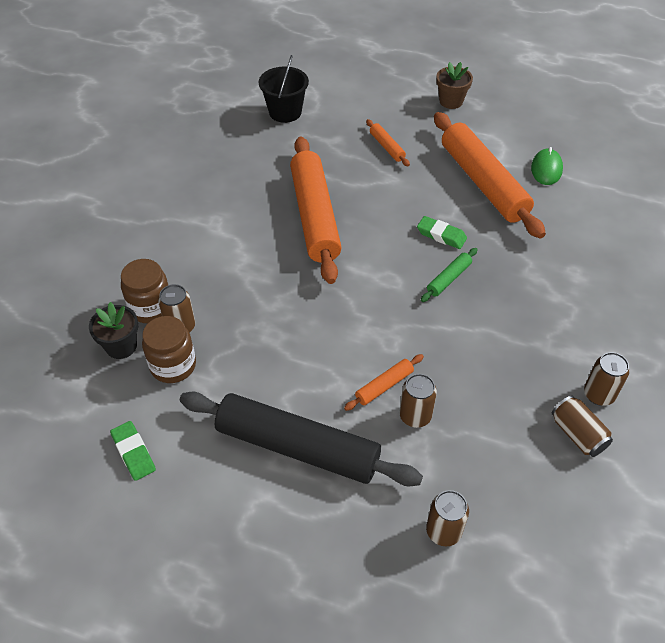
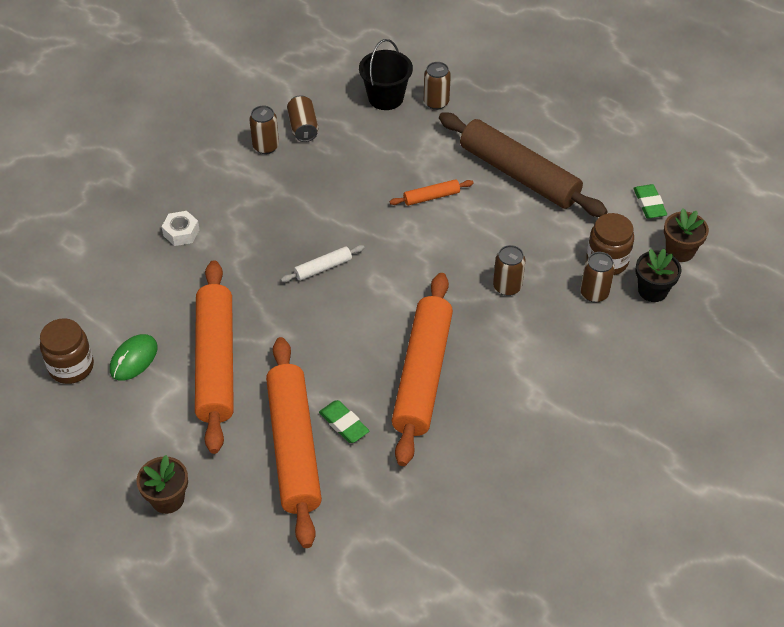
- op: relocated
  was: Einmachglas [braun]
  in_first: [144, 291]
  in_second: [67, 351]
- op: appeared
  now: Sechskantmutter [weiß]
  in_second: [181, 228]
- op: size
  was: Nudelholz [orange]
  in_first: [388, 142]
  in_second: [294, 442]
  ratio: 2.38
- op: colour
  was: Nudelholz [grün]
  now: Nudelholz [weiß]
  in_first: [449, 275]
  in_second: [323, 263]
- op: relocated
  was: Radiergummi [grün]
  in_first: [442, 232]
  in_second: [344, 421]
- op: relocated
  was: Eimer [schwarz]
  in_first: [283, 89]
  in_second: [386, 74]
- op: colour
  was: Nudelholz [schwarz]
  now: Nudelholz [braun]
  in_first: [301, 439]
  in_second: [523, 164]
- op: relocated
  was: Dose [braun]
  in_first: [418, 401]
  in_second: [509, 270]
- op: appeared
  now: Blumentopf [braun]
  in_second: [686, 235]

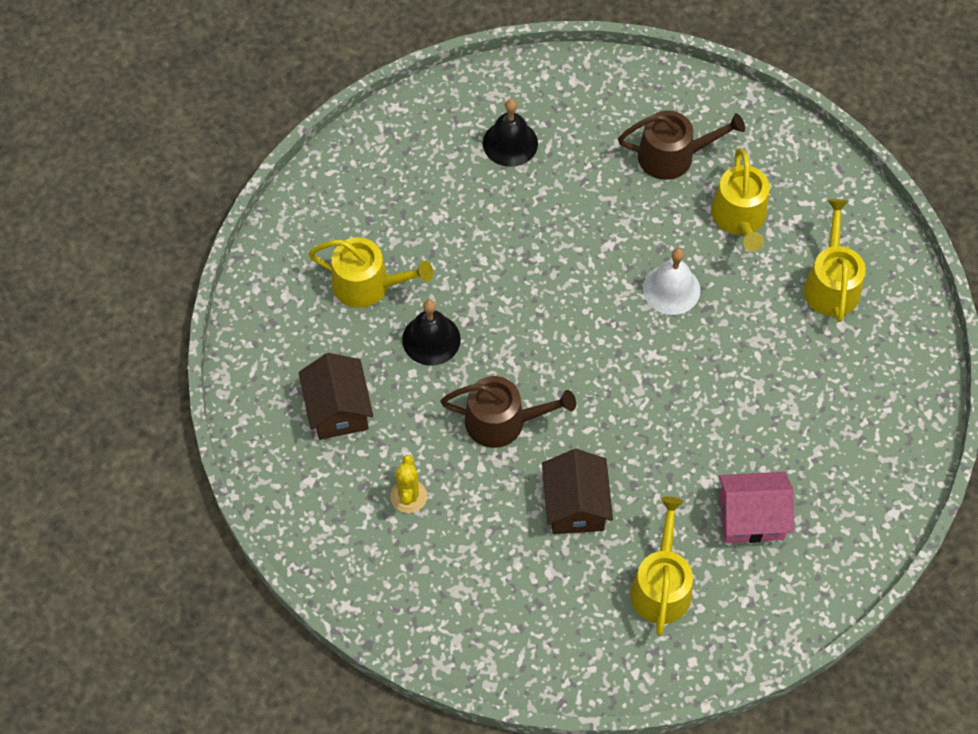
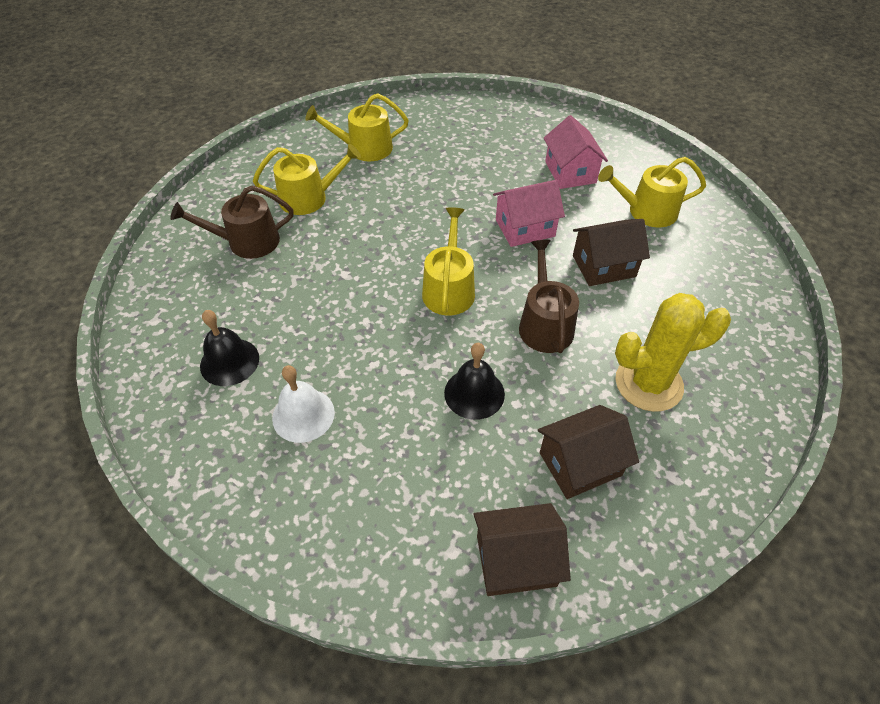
- op: spun
  was: Gießkanne [braun]
  in_first: [681, 145]
  in_second: [232, 222]
  clockwise: -90
- op: relocated
  was: Glocke [weiß]
  in_first: [671, 281]
  in_second: [303, 404]
- op: relocated
  was: Gießkanne [gelb]
  in_first: [370, 272]
  in_second: [448, 261]
- op: appeared
  now: Haus [braun]
  in_second: [522, 549]
- op: appeared
  now: Haus [rosa]
  in_second: [529, 213]
- op: size
  was: Kaktus [gelb]
  in_first: [408, 484]
  in_second: [673, 352]
  ratio: 1.86

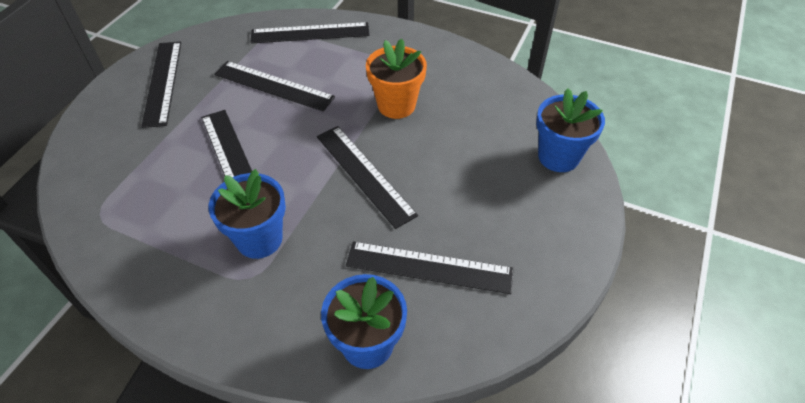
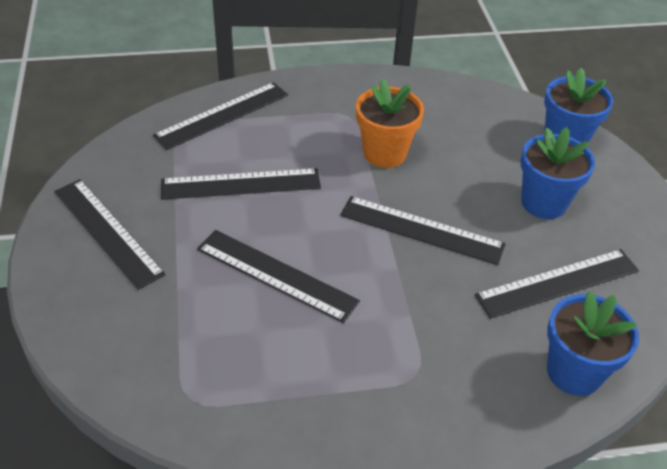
- op: relocated
  was: Blumentopf [blau]
  in_first: [247, 214]
  in_second: [558, 173]

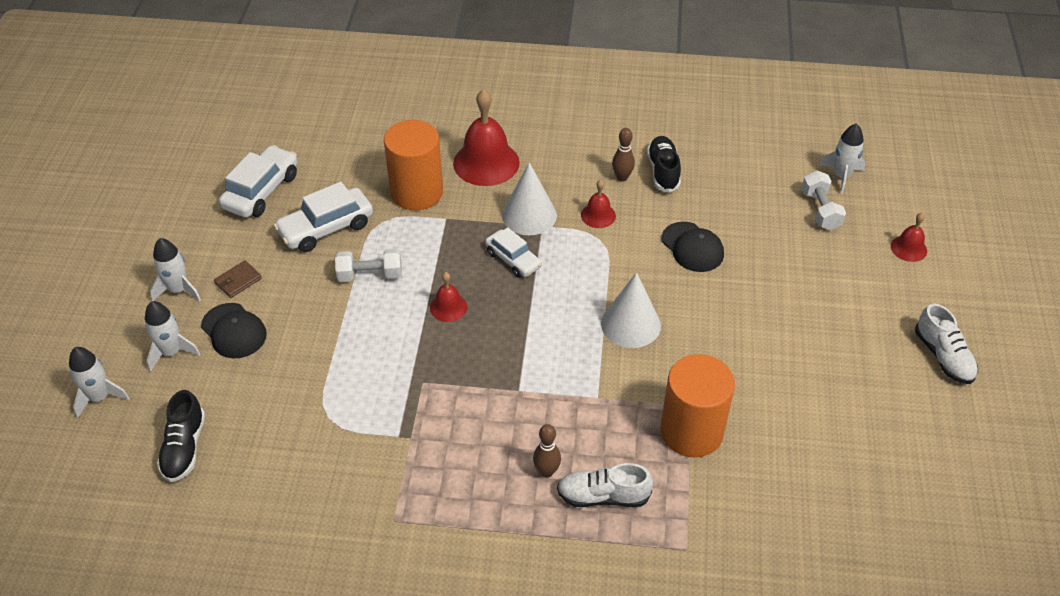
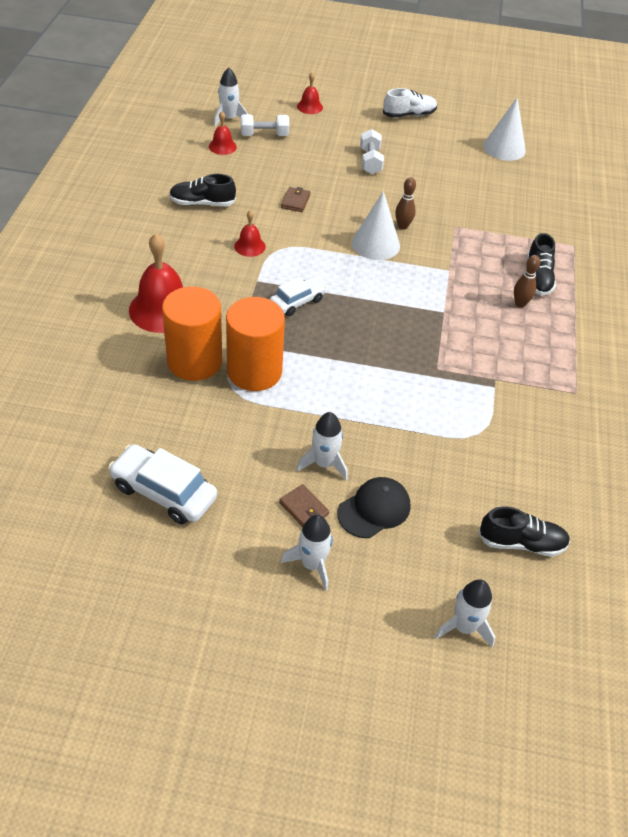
- op: relocated
  was: Glocke [rot]
  in_first: [448, 297]
  in_second: [223, 133]
- op: relocated
  was: Vollzylinder [orange]
  in_first: [698, 406]
  in_second: [255, 344]
- op: exchanged
  was: Kappe [schwarz]
  now: Geldbörse [braun]
  in_first: [692, 247]
  in_second: [296, 199]
- op: relocated
  was: Rakete [weiß]
  in_first: [172, 336]
  in_second: [322, 446]
- op: relocated
  was: Hantel [weiß]
  in_first: [368, 265]
  in_second: [372, 151]
- op: relocated
  was: Bowlingkegel [braun]
  in_first: [623, 155]
  in_second: [405, 203]
- op: relocated
  was: Kegel [weiß]
  in_first: [529, 198]
  in_second: [504, 129]
- op: colour
  was: Schuh [weiß]
  now: Schuh [schwarz]
  in_first: [605, 485]
  in_second: [541, 264]
- op: missing
  was: Auto [weiß]
  in_first: [323, 217]

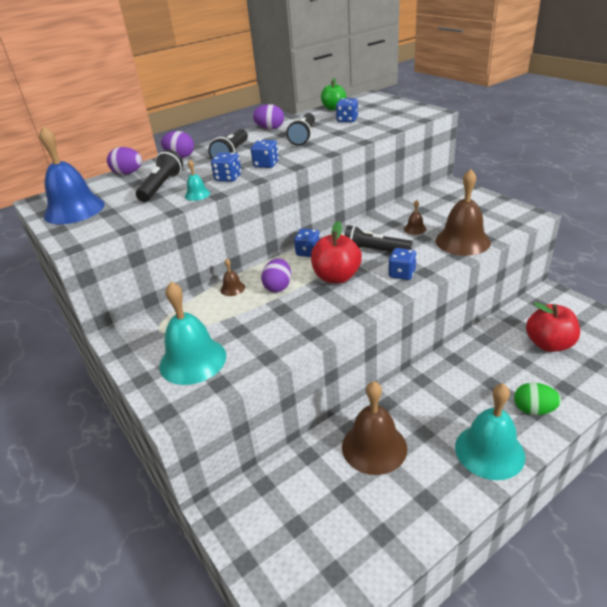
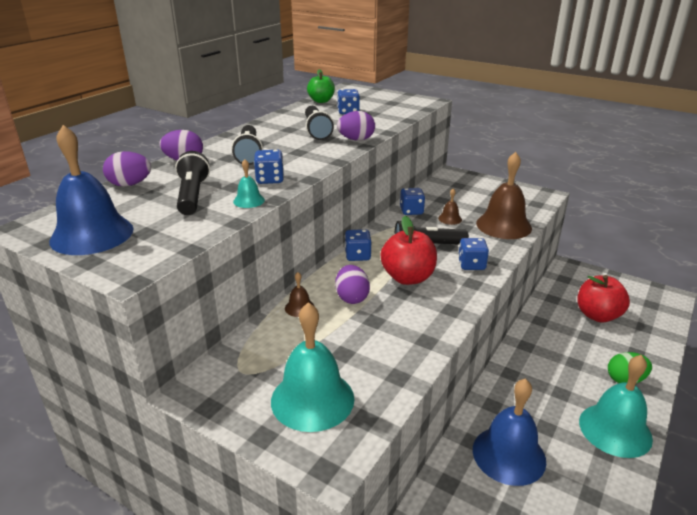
- op: relocated
  was: Ei [lila]
  in_first: [268, 117]
  in_second: [356, 126]
- op: relocated
  was: Spielwürfel [blau]
  in_first: [265, 154]
  in_second: [412, 201]
- op: colour
  was: Glocke [braun]
  now: Glocke [blau]
  in_first: [374, 428]
  in_second: [509, 432]

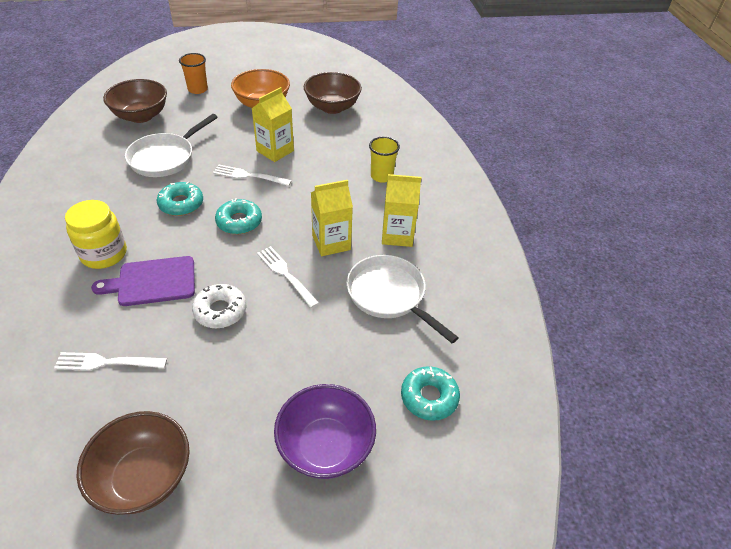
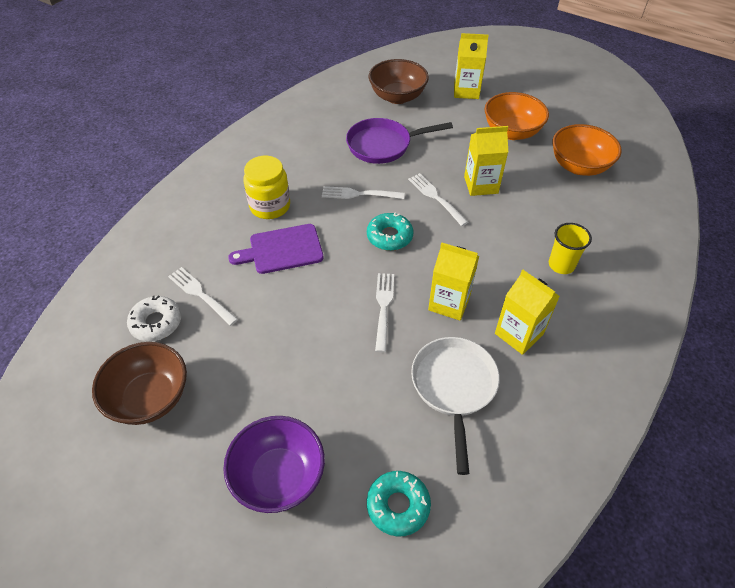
- op: relocated
  was: Donut [weiß]
  in_first: [219, 306]
  in_second: [154, 319]
- op: spun
  was: Schneidebrett [lila]
  in_first: [143, 281]
  in_second: [276, 249]
  clockwise: -45
- op: exchanged
  was: Donut [türkis]
  now: Gabel [weiß]
  in_first: [180, 198]
  in_second: [363, 192]
- op: colour
  was: Pfanne [weiß]
  now: Pfanne [lila]
  in_first: [171, 145]
  in_second: [399, 141]
- op: exchanged
  was: Becher [orange]
  now: Getränkekarton [gelb]
  in_first: [193, 73]
  in_second: [471, 66]
- op: colour
  was: Schüssel [braun]
  now: Schüssel [orange]
  in_first: [333, 93]
  in_second: [587, 150]

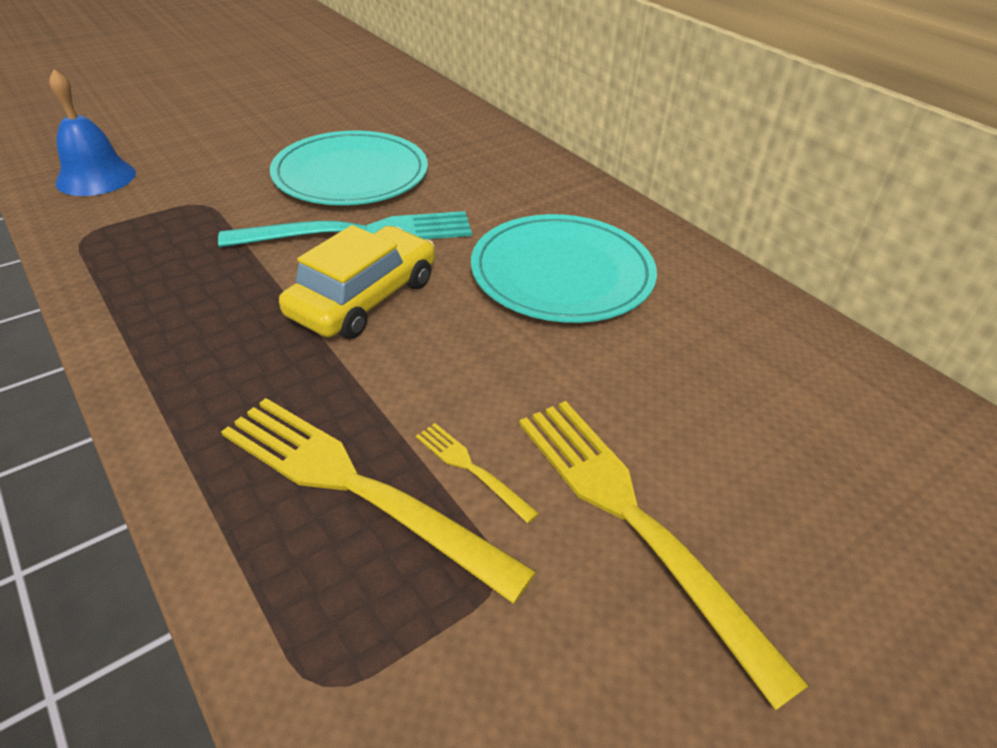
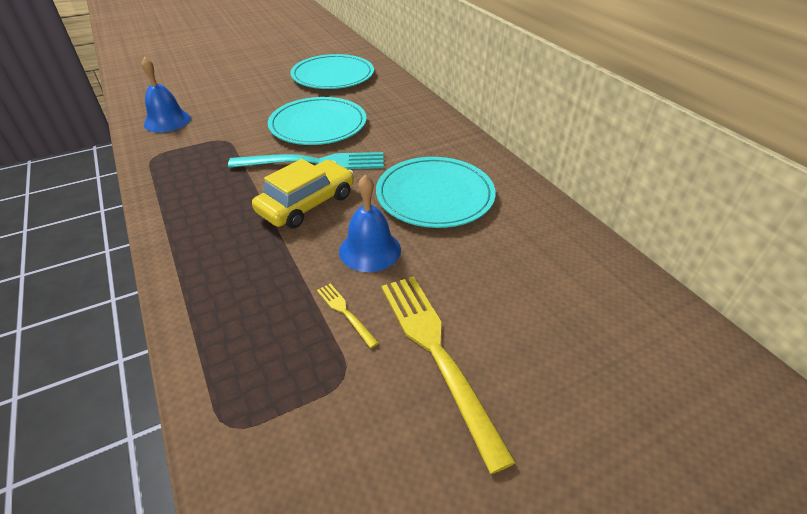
- op: appeared
  now: Teller [türkis]
  in_second: [332, 71]
- op: appeared
  now: Glocke [blau]
  in_second: [370, 223]
- op: missing
  was: Gabel [gelb]
  in_first: [379, 501]

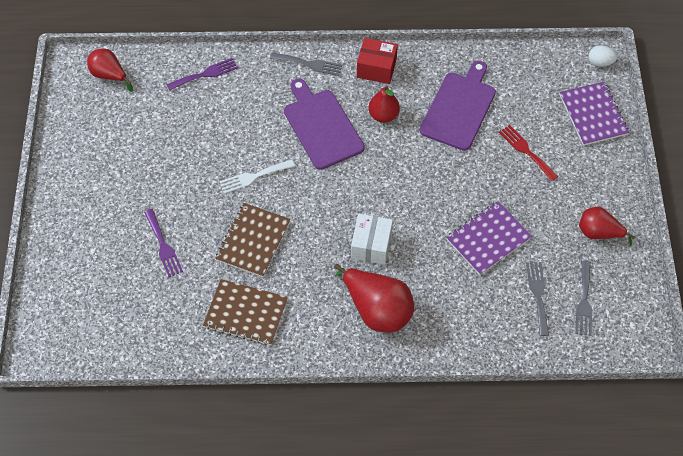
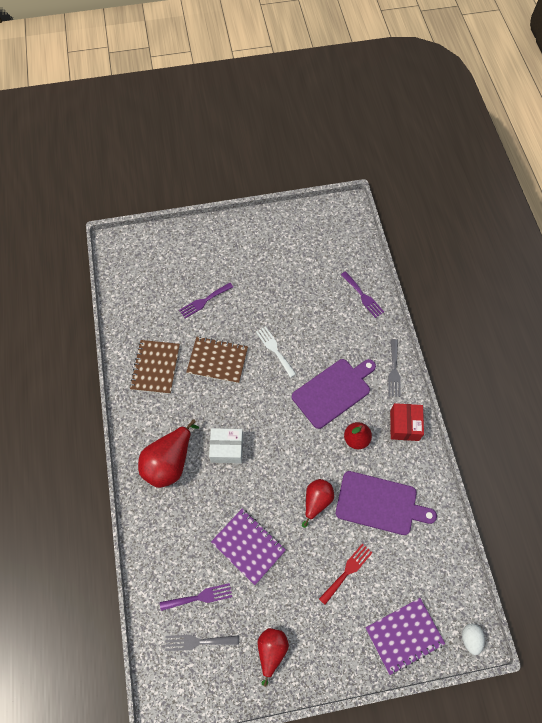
- op: colour
  was: Gabel [grau]
  now: Gabel [lila]
  in_first: [537, 299]
  in_second: [196, 597]
- op: relocated
  was: Birne [rot]
  in_first: [110, 70]
  in_second: [318, 503]

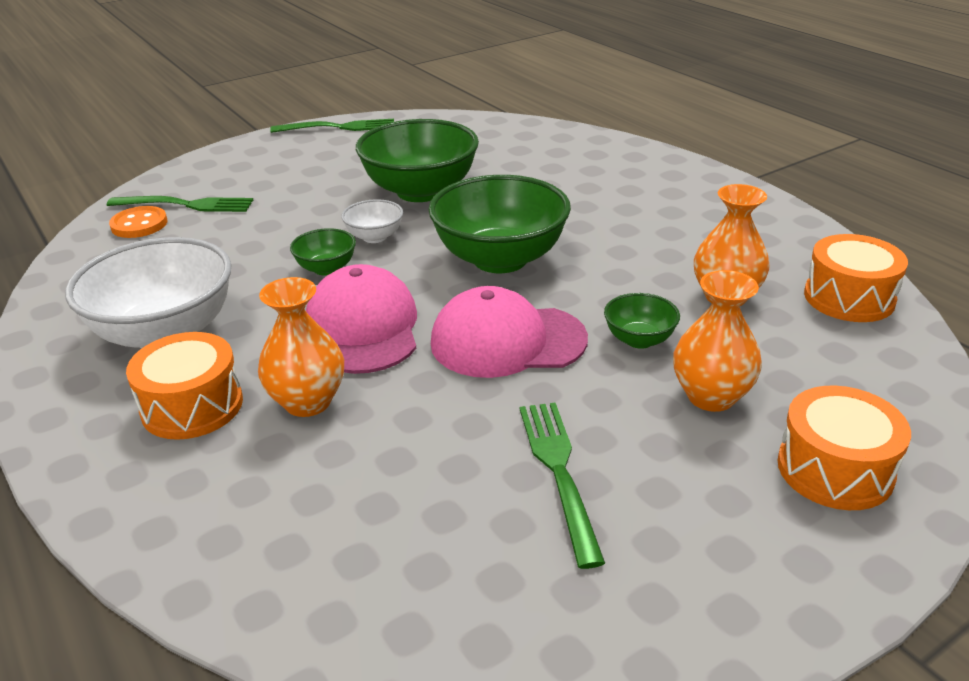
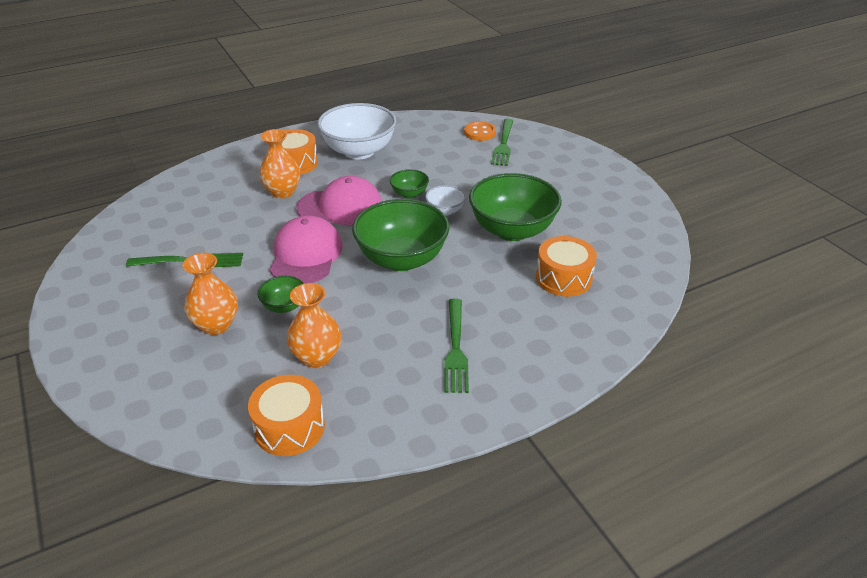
- op: relocated
  was: Gabel [grün]
  in_first: [332, 126]
  in_second: [456, 346]
- op: relocated
  was: Trommel [orange]
  in_first: [844, 447]
  in_second: [566, 266]

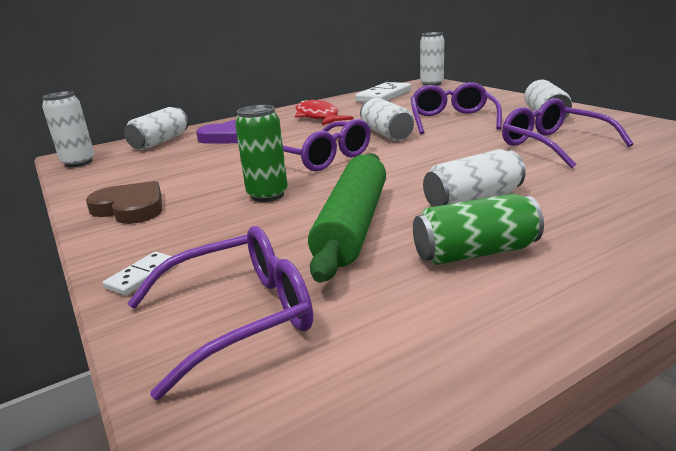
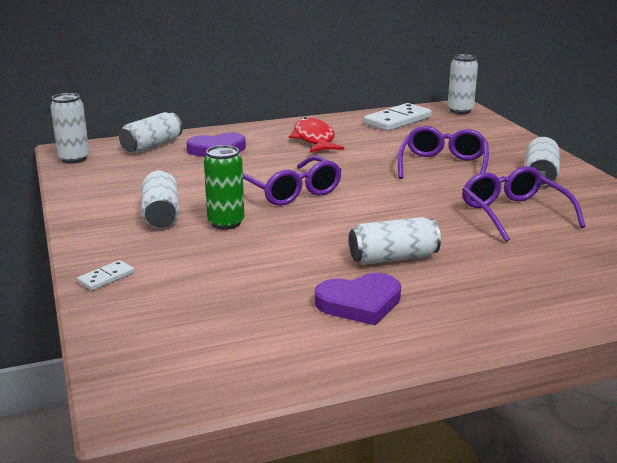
- op: relocated
  was: Dose [weiß]
  in_first: [387, 119]
  in_second: [160, 199]
- op: exchanged
  was: Dose [grün]
  now: Herz [lila]
  in_first: [478, 229]
  in_second: [358, 299]
- op: missing
  was: Herz [braun]
  in_first: [124, 202]
- op: missing
  was: Brille [lila]
  in_first: [220, 313]
- op: missing
  was: Nudelholz [grün]
  in_first: [347, 218]

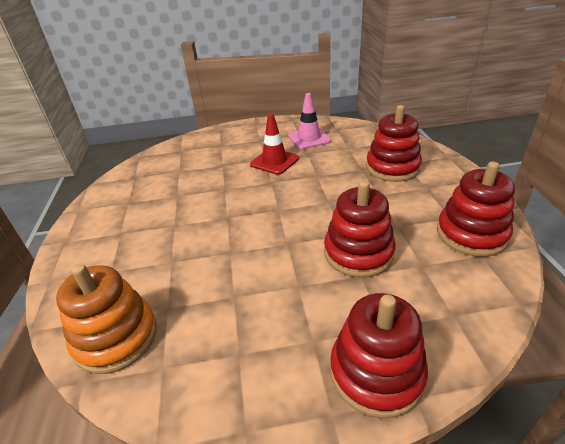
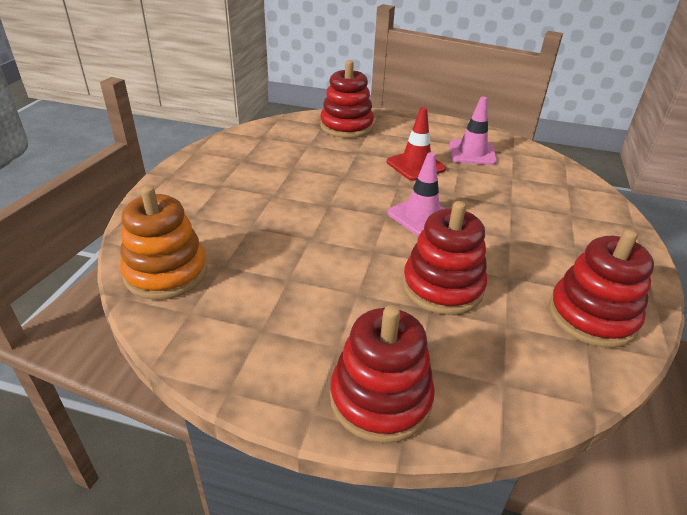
- op: relocated
  was: Stapelspielzeug [rot]
  in_first: [394, 143]
  in_second: [347, 99]
- op: appeared
  now: Leitkegel [rosa]
  in_second: [417, 194]

